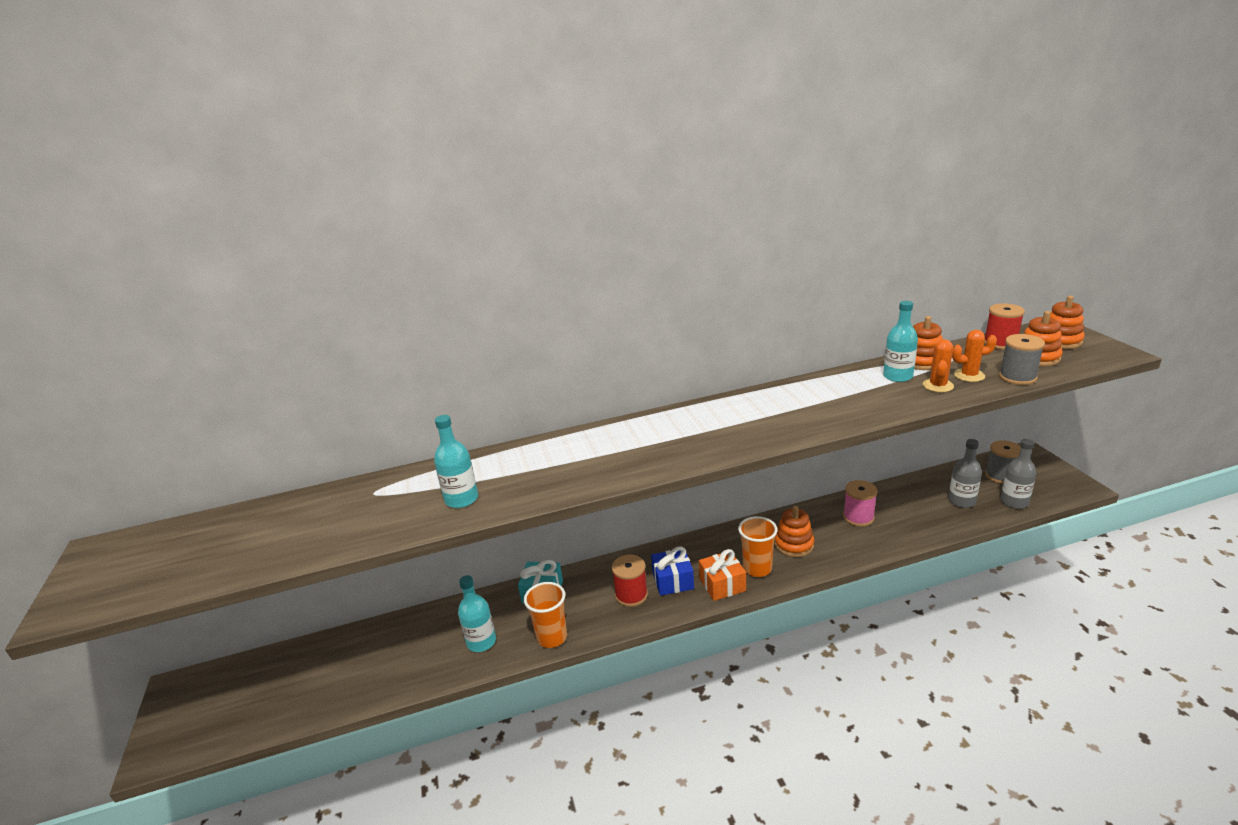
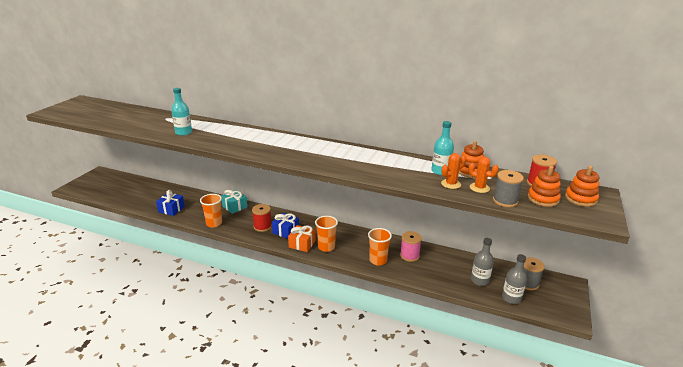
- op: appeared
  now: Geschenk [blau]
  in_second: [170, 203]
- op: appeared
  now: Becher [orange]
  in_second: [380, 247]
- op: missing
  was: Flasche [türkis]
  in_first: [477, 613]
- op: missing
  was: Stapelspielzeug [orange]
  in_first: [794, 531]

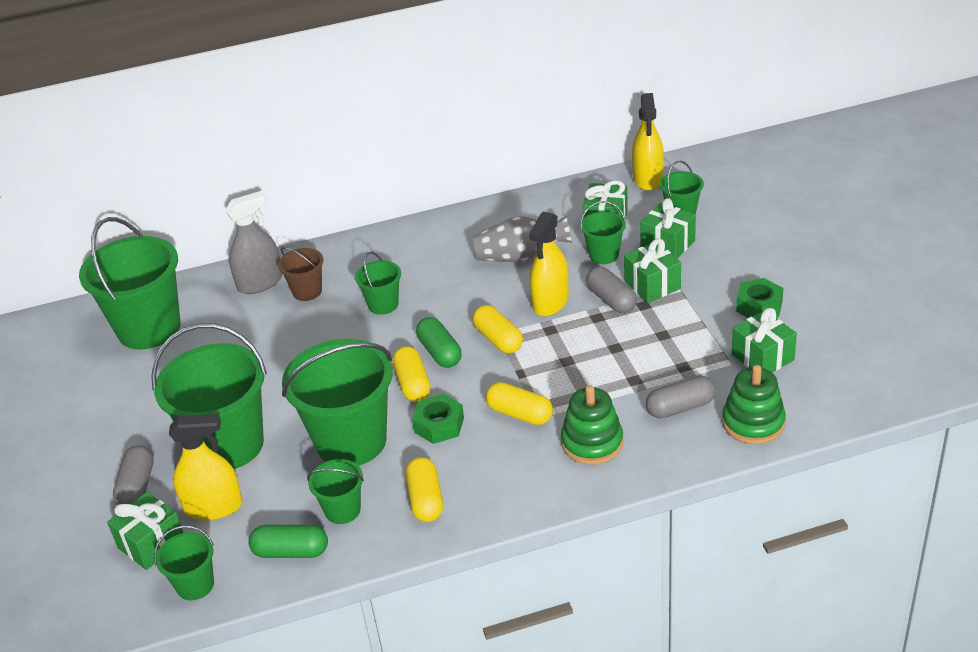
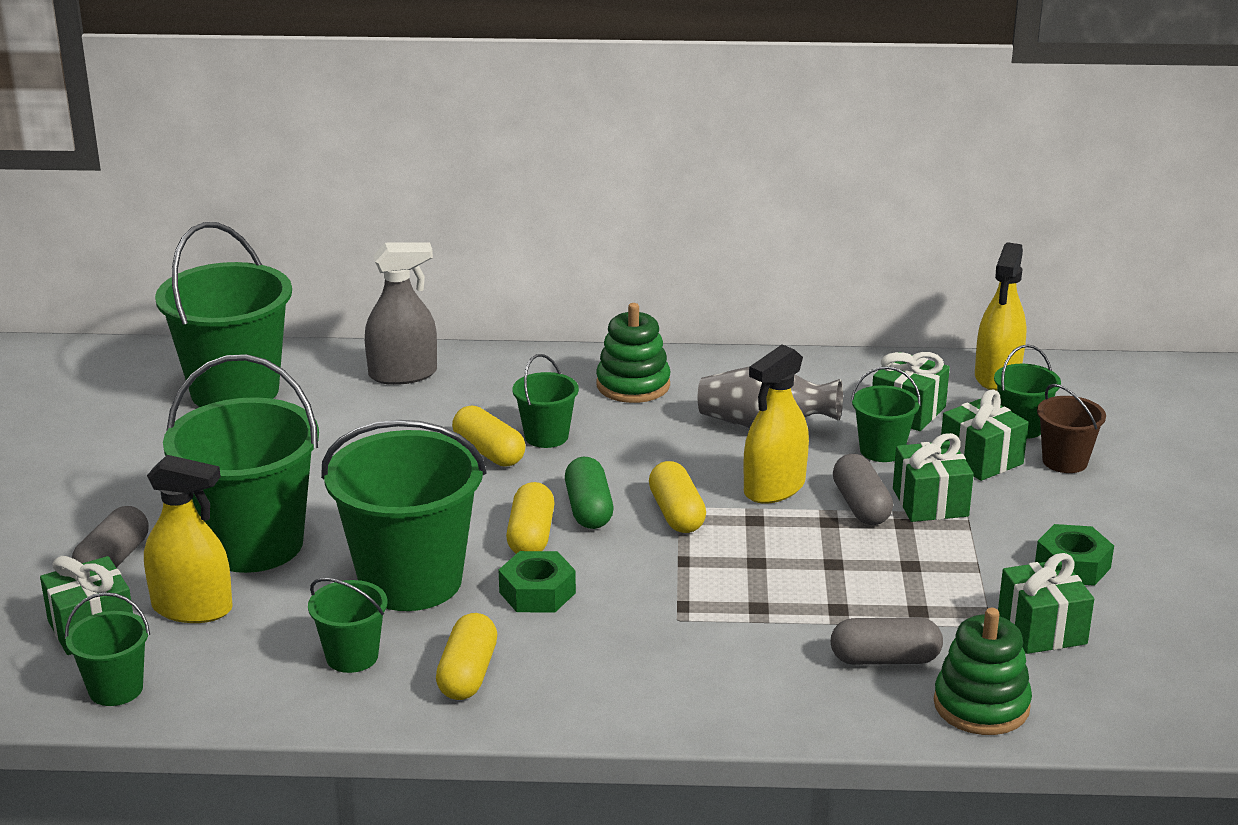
- op: relocated
  was: Kapsel [gelb]
  in_first: [519, 403]
  in_second: [489, 436]
- op: relocated
  was: Stapelspielzeug [grün]
  in_first: [592, 425]
  in_second: [633, 353]
- op: relocated
  was: Eimer [braun]
  in_first: [300, 274]
  in_second: [1071, 428]
- op: missing
  was: Kapsel [grün]
  in_first: [288, 541]

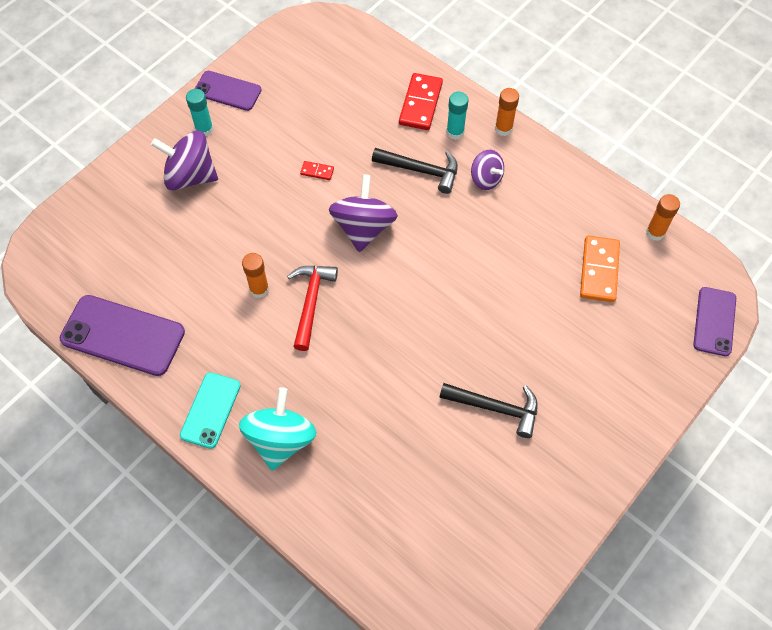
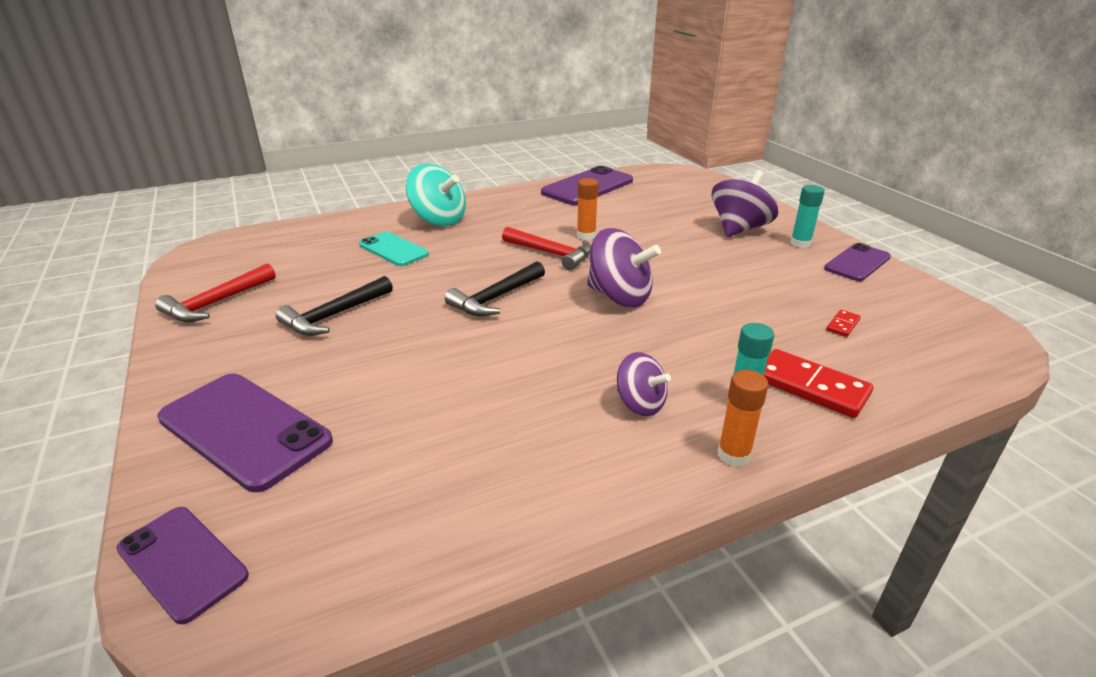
- op: appeared
  now: Hammer [rot]
  in_second: [215, 293]
- op: appeared
  now: Handy [lila]
  in_second: [245, 433]
- op: relocated
  was: Handy [türkis]
  in_first: [210, 410]
  in_second: [394, 249]
- op: relocated
  was: Hammer [schwarz]
  in_first: [415, 171]
  in_second: [495, 288]
- op: spun
  was: Kreisel [lila]
  in_first: [487, 170]
  in_second: [644, 384]
  clockwise: -120
- op: relocated
  was: Dominostein [rot]
  in_first: [317, 170]
  in_second: [843, 323]
- op: missing
  was: Dominostein [orange]
  in_first: [600, 268]
- op: missing
  was: Klebestift [orange]
  in_first: [663, 217]

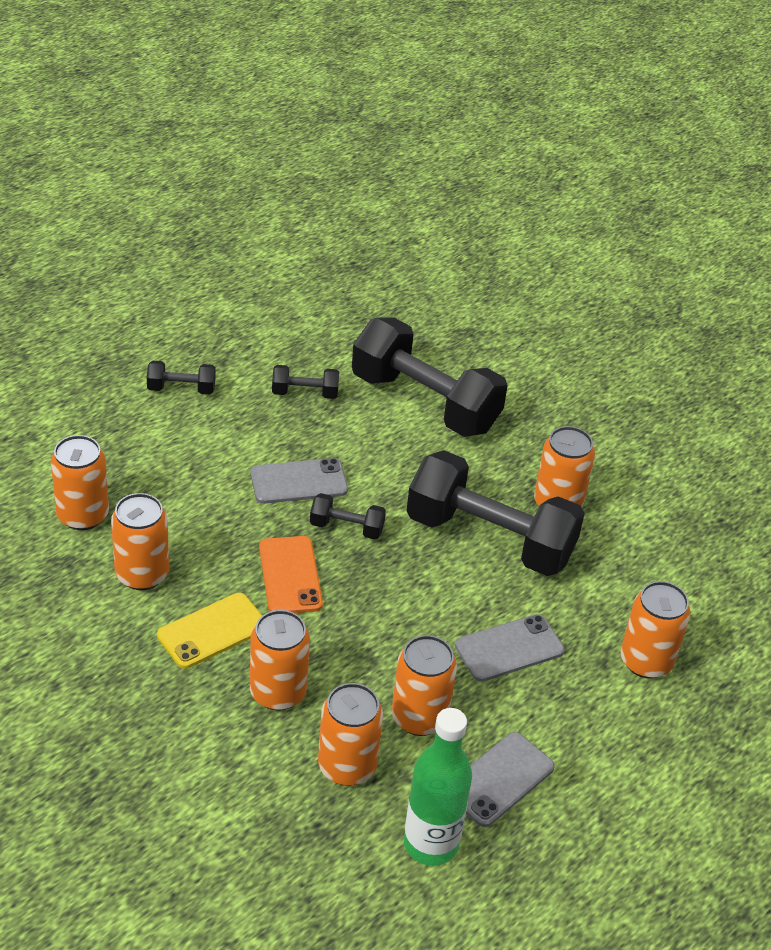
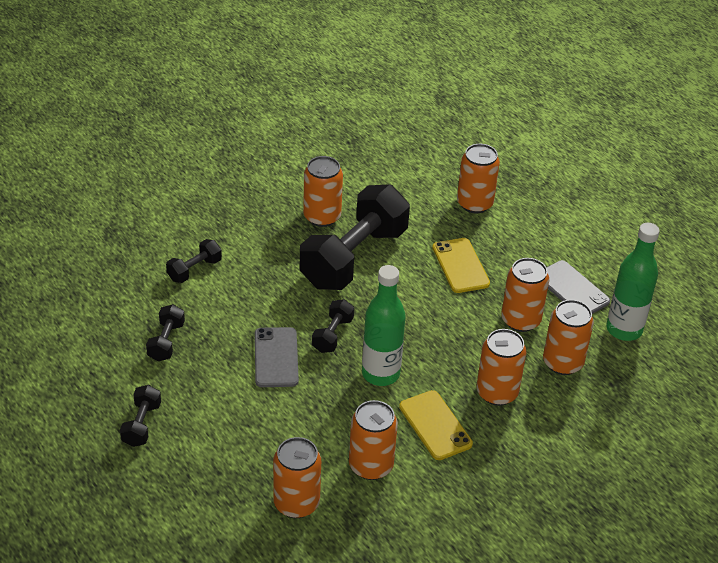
- op: size
  was: Hantel [schwarz]
  in_first: [430, 377]
  in_second: [194, 261]
  ratio: 0.43
- op: exchanged
  was: Handy [orange]
  now: Flasche [grün]
  in_first: [291, 574]
  in_second: [384, 325]
- op: colour
  was: Handy [grau]
  now: Handy [gelb]
  in_first: [510, 648]
  in_second: [461, 265]

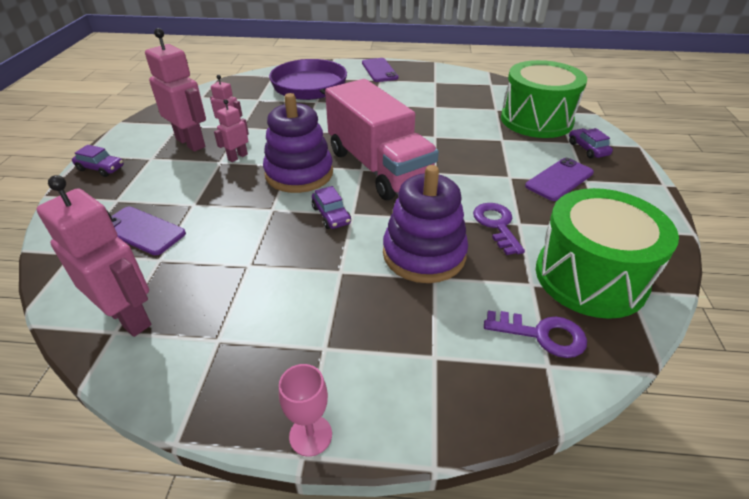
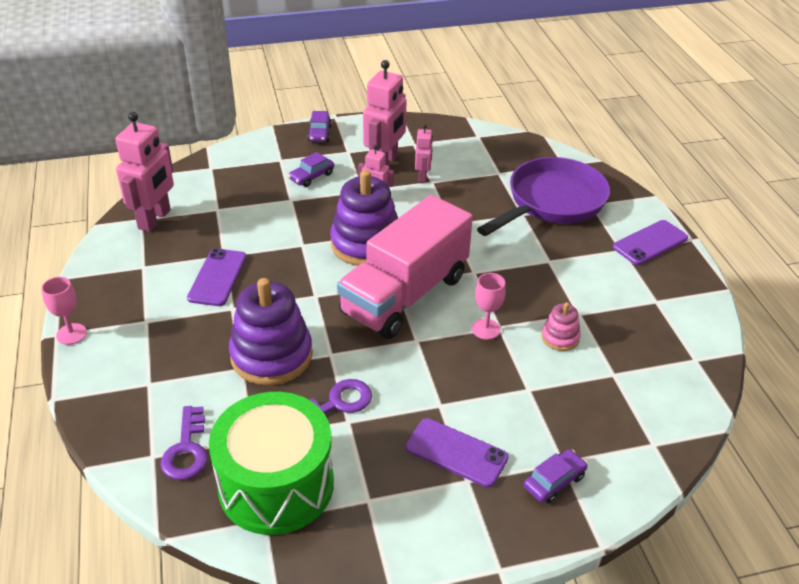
- op: relocated
  was: Handy [lila]
  in_first: [148, 231]
  in_second: [216, 277]
- op: relocated
  was: Auto [lila]
  in_first: [331, 207]
  in_second: [311, 169]
- op: appeared
  now: Kelch [rosa]
  in_second: [489, 306]
- op: appeared
  now: Stapelspielzeug [rosa]
  in_second: [561, 326]
- op: missing
  was: Trommel [grün]
  in_first: [544, 99]

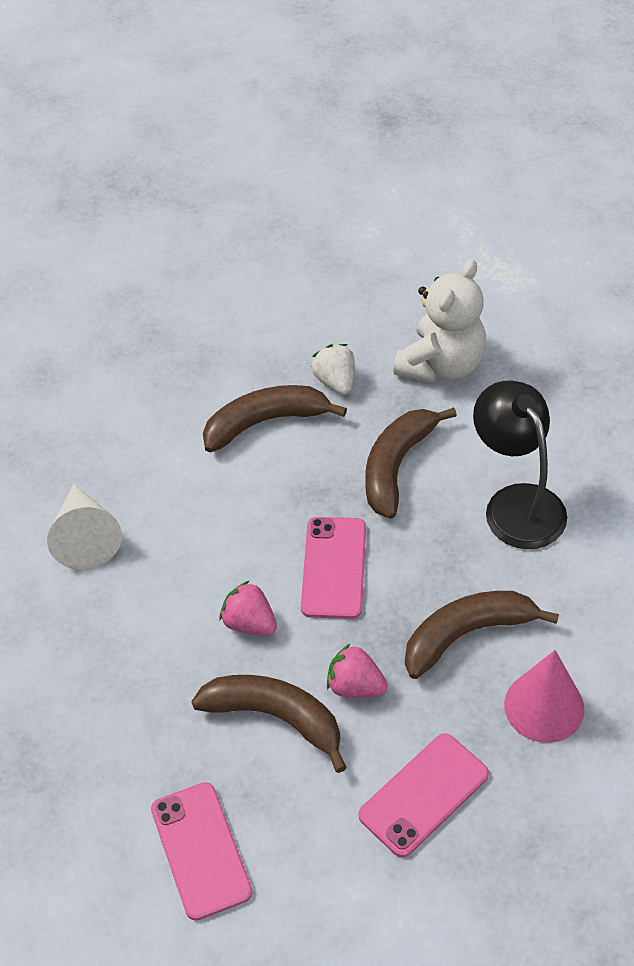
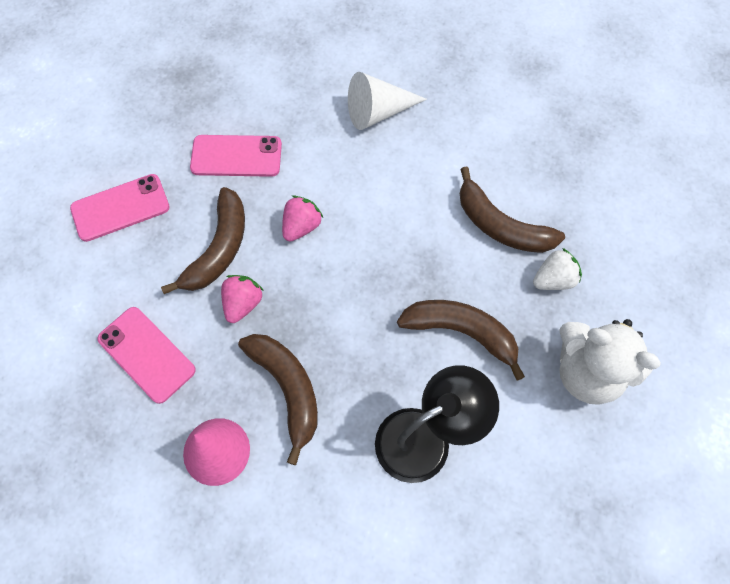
- op: relocated
  was: Handy [rosa]
  in_first: [333, 568]
  in_second: [236, 156]
- op: spun
  was: Banane [braun]
  in_first: [275, 418]
  in_second: [512, 210]
  clockwise: 150

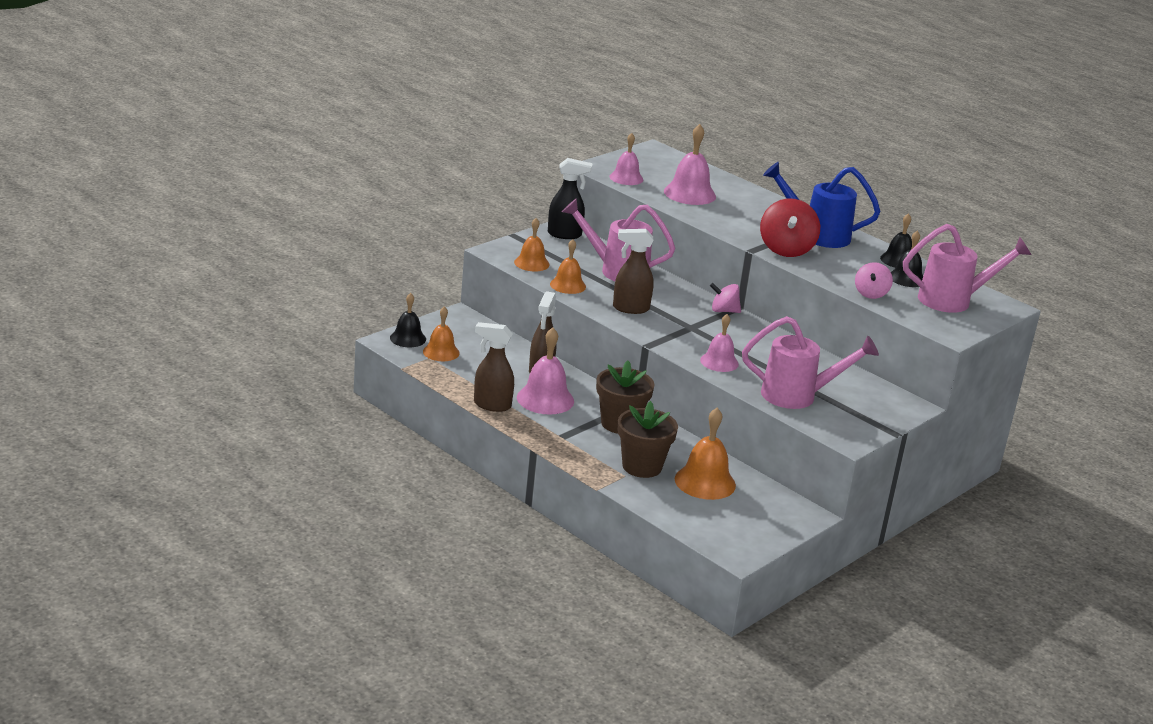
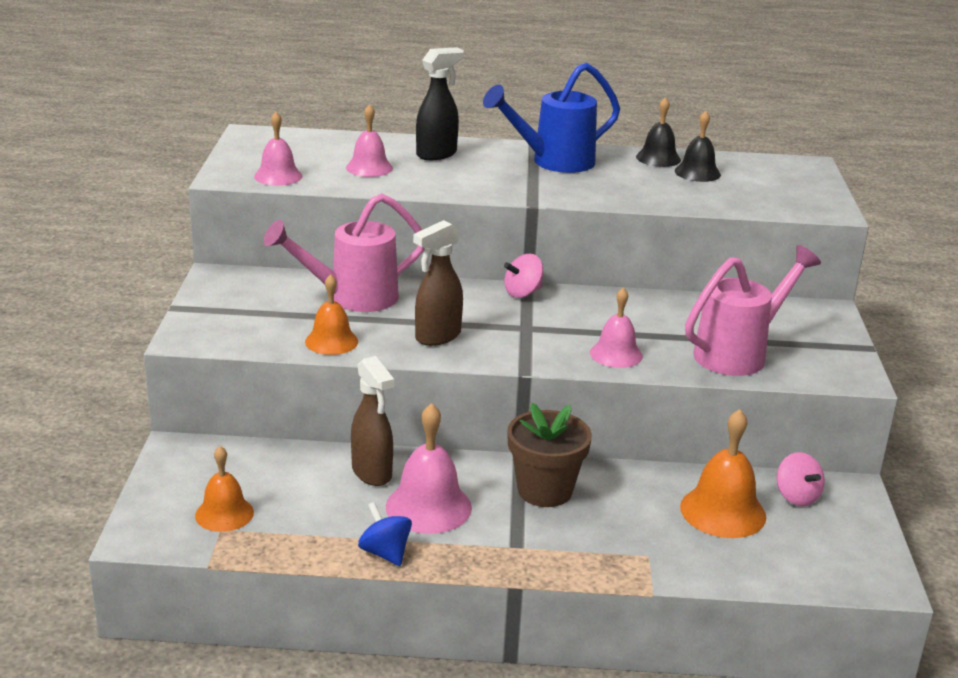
- op: size
  was: Glocke [rosa]
  in_first: [690, 164]
  in_second: [369, 140]
  ratio: 0.66
- op: exchanged
  was: Sprühflasche [braun]
  now: Kreisel [blau]
  in_first: [494, 367]
  in_second: [385, 534]
- op: relocated
  was: Sprühflasche [schwarz]
  in_first: [570, 198]
  in_second: [440, 103]
- op: relocated
  was: Kreisel [rosa]
  in_first: [874, 280]
  in_second: [801, 479]
- op: missing
  was: Glocke [schwarz]
  in_first: [408, 320]
- op: missing
  was: Glocke [orange]
  in_first: [532, 244]
- op: missing
  was: Blumentopf [braun]
  in_first: [647, 439]
- op: missing
  was: Kreisel [rot]
  in_first: [790, 228]
- op: missing
  was: Gießkanne [rosa]
  in_first: [967, 268]

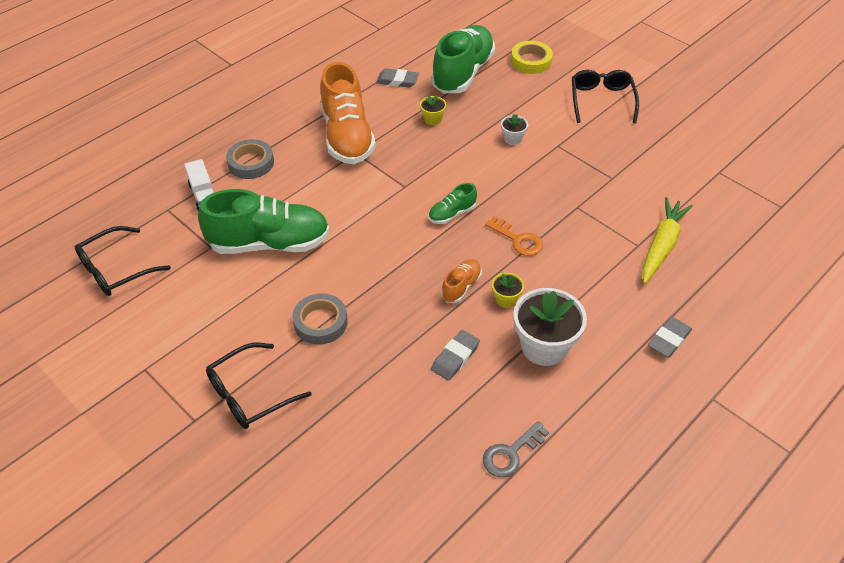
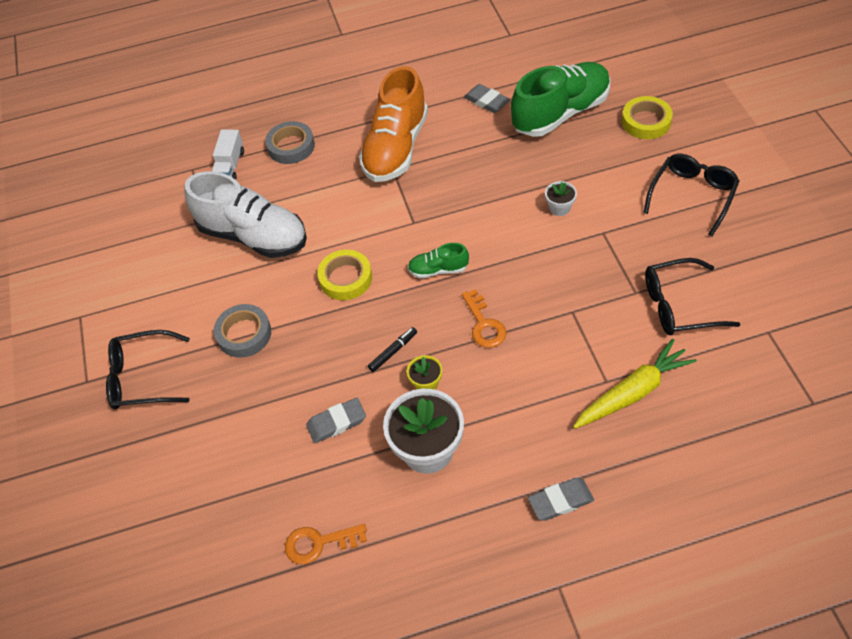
- op: colour
  was: Schuh [grün]
  now: Schuh [weiß]
  in_first: [264, 221]
  in_second: [245, 214]
- op: colour
  was: Schlüssel [grau]
  now: Schlüssel [orange]
  in_first: [516, 449]
  in_second: [326, 544]
- op: appeared
  now: Klebeband [gelb]
  in_second: [344, 275]
- op: exchanged
  was: Schuh [orange]
  now: Filzstift [schwarz]
  in_first: [461, 281]
  in_second: [392, 349]
- op: relocated
  was: Brille [schwarz]
  in_first: [123, 261]
  in_second: [692, 296]
- op: missing
  was: Blumentopf [gelb]
  in_first: [433, 110]

